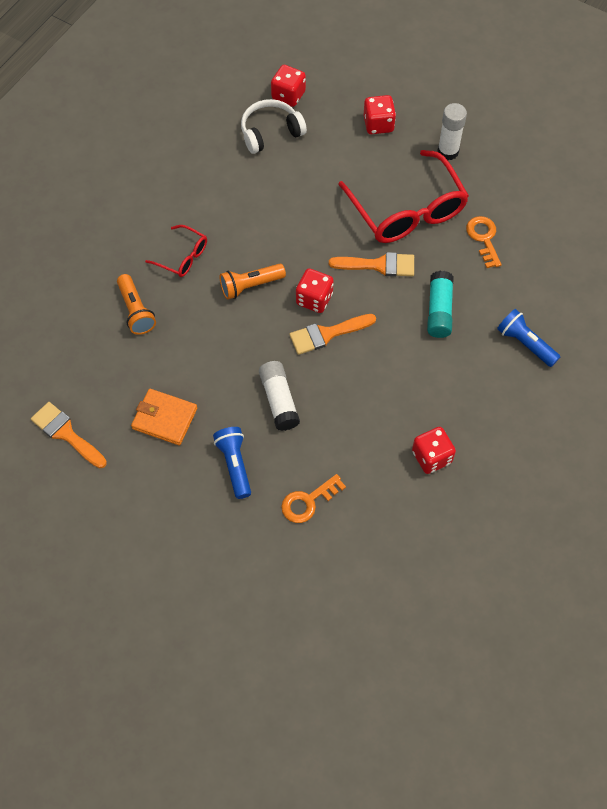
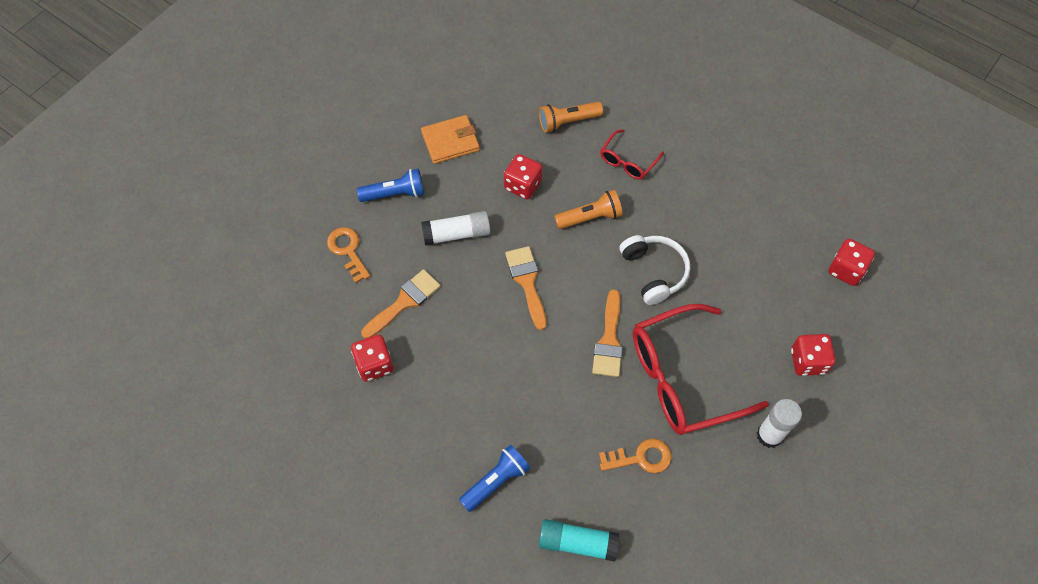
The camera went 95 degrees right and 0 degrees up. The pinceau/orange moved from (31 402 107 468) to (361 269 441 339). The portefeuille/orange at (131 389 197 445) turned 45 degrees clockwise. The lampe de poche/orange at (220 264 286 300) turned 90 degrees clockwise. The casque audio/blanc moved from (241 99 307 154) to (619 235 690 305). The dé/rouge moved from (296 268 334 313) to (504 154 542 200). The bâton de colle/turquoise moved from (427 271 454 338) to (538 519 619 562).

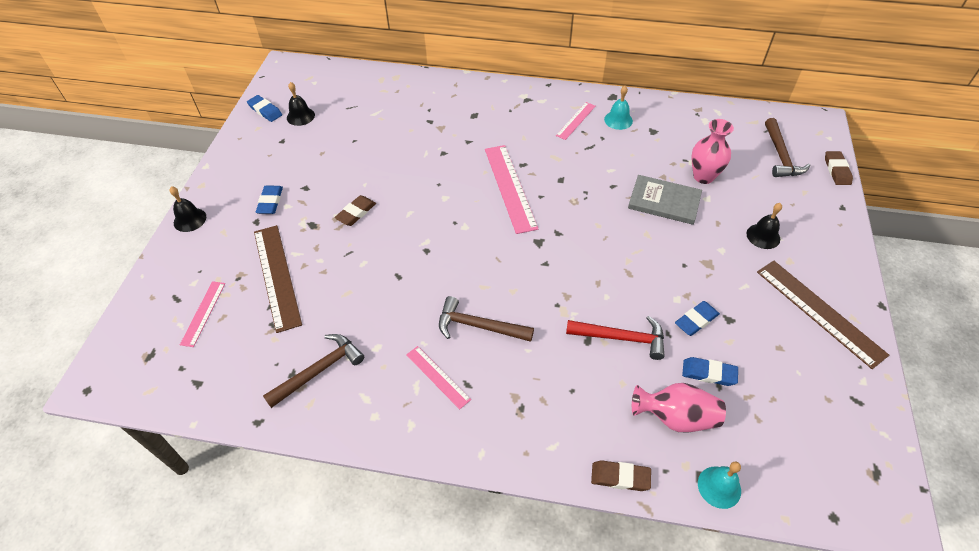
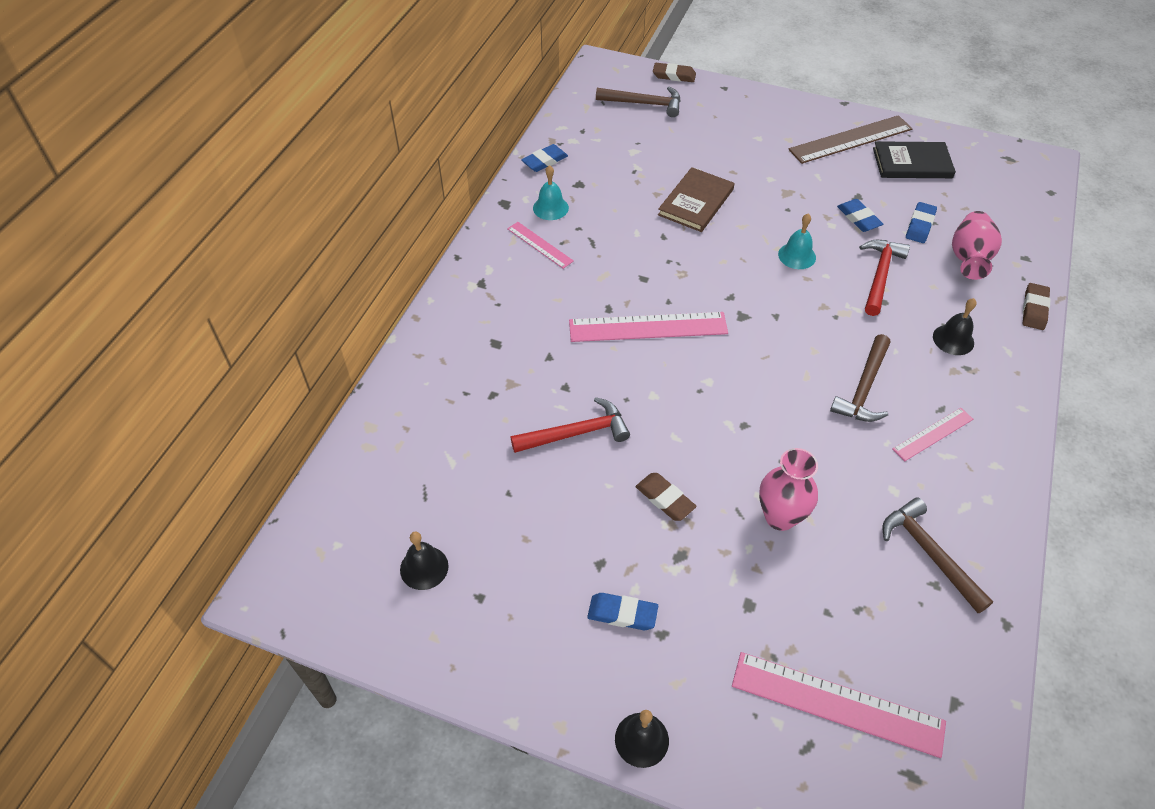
The camera went 80 degrees left and 0 degrees up. The règle/rose at (180 281 225 347) changed to 1.80 times the size. The gomme/bleu moved from (247 95 282 122) to (521 144 568 172). The règle/marron at (254 225 302 333) disappeared. The livre/gris at (628 175 702 225) became the livre/marron at (658 167 734 232). The vase/rose moved from (691 119 734 184) to (759 448 818 531). The cloche/turquoise moved from (698 462 741 509) to (778 214 816 269). The cloche/noir moved from (746 203 782 249) to (933 298 977 355). The marteau/rouge at (511 397 630 453) appeared. The livre/noir at (873 141 956 178) appeared.

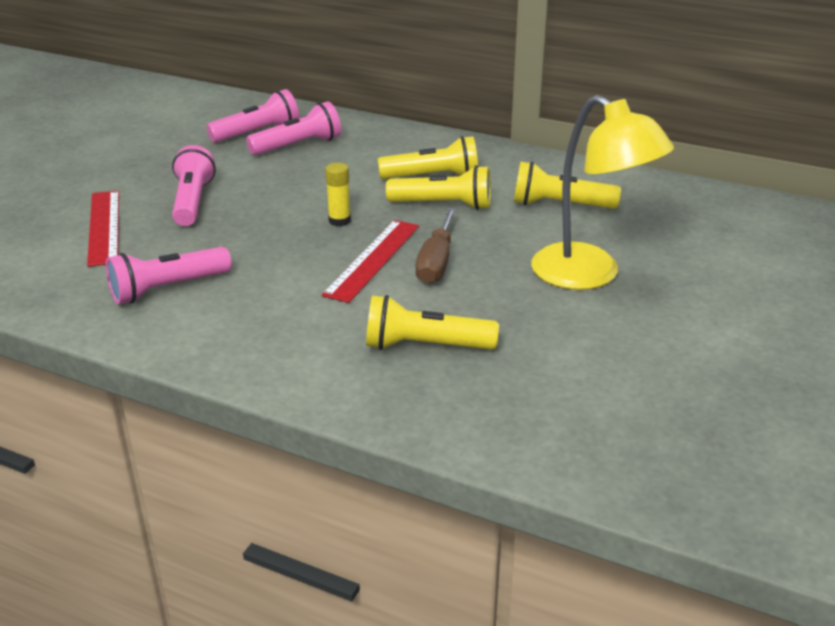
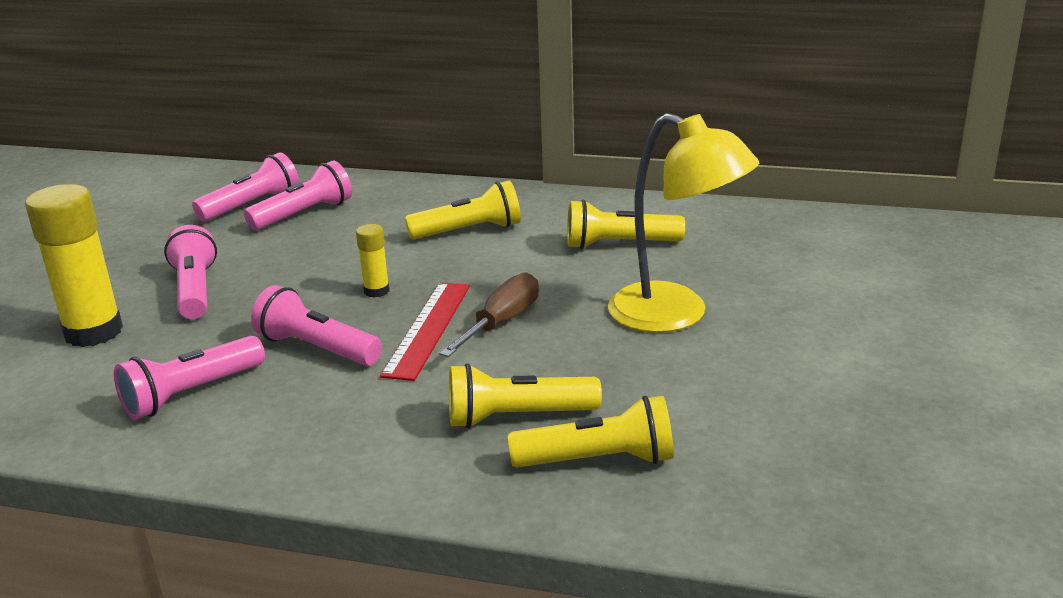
The camera went 10 degrees left and 5 degrees down. The règle/rouge at (87 190 119 267) was replaced by the bâton de colle/jaune at (25 184 123 347). The lampe de poche/jaune moved from (386 165 491 210) to (508 396 674 468). The tournevis/marron at (416 208 456 284) turned 150 degrees counterclockwise. The lampe de poche/rose at (251 285 382 366) appeared.

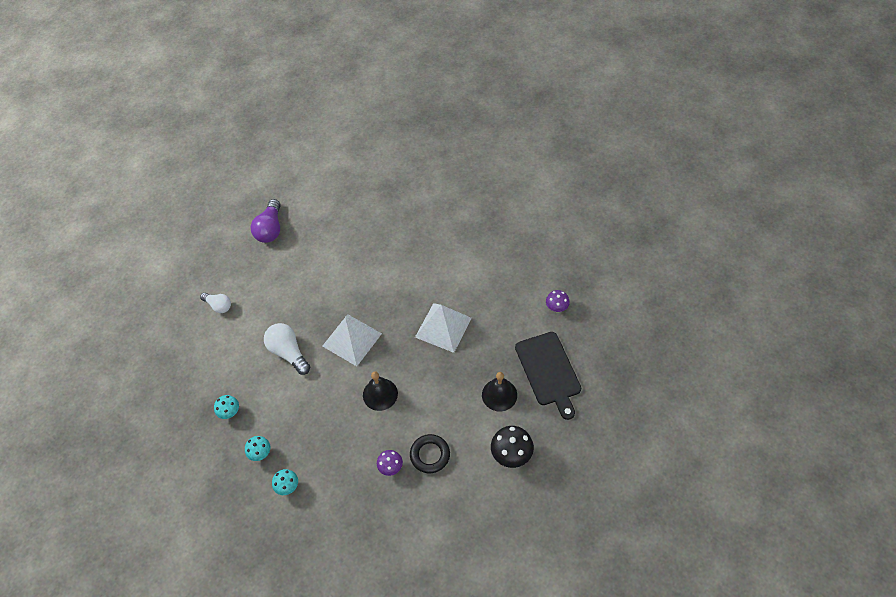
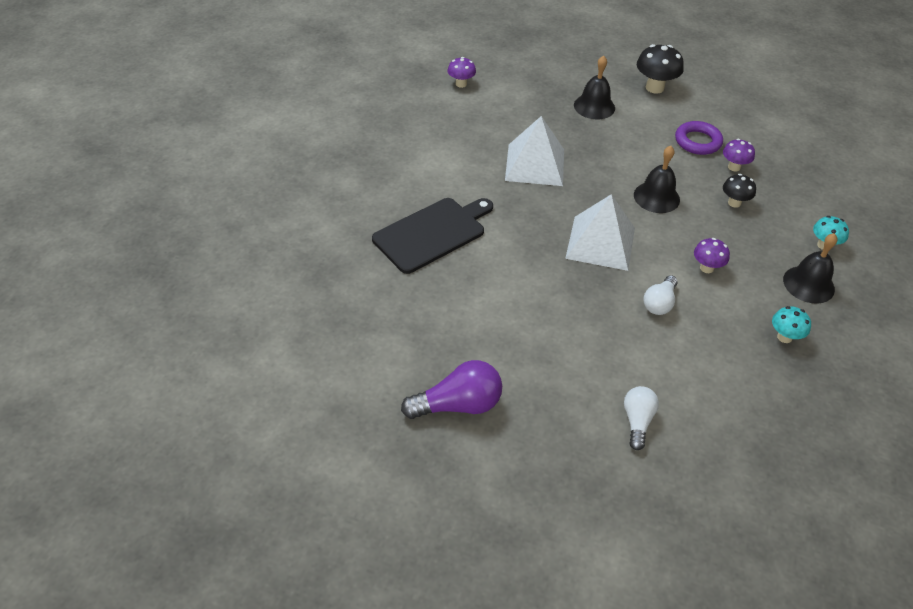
The camera went 115 degrees left and 10 degrees down. The champignon/turquoise at (245 436 270 461) was replaced by the cloche/noir at (783 233 838 304). The ampoule/blanc at (264 323 310 375) changed to 0.64 times the size. The anneau/noir at (410 434 450 473) became the anneau/violet at (675 121 723 155). The planche à découper/noir moved from (515 332 581 420) to (372 198 493 274). The champignon/violet at (694 238 730 273) appeared. The champignon/noir at (723 174 756 208) appeared.

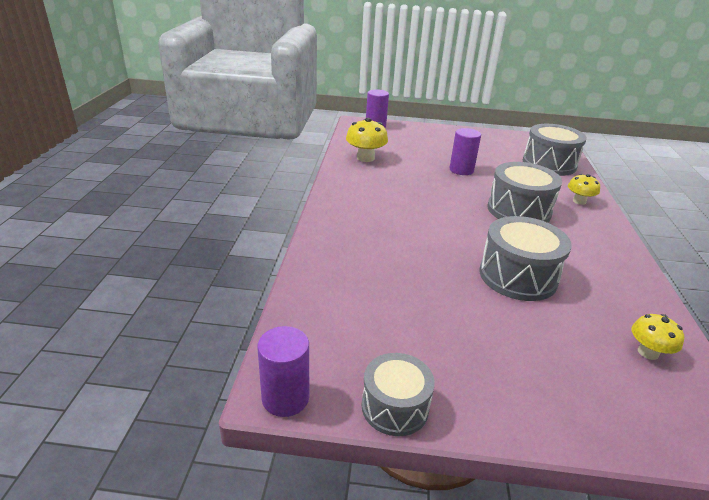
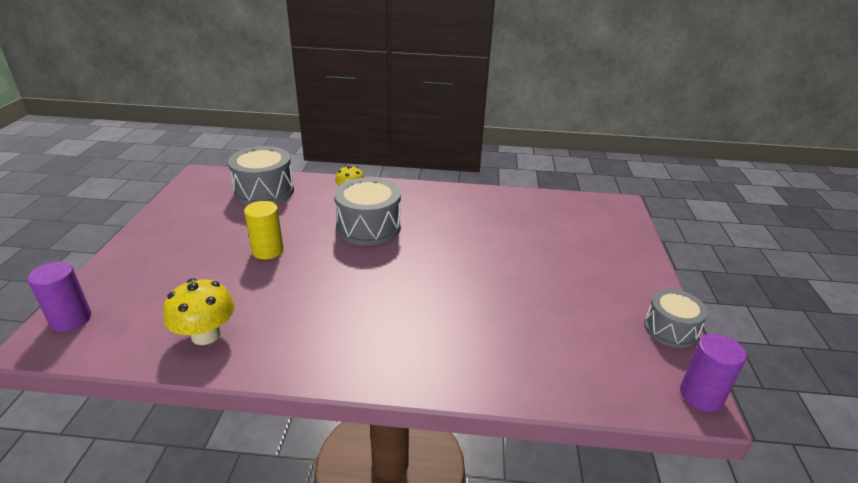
The camera went 90 degrees left and 0 degrees up. The cylindre/violet at (450 128 481 175) became the cylindre/jaune at (244 201 284 260). The tambour/gris at (479 216 572 301) disappeared. The champignon/jaune at (631 314 684 360) disappeared.

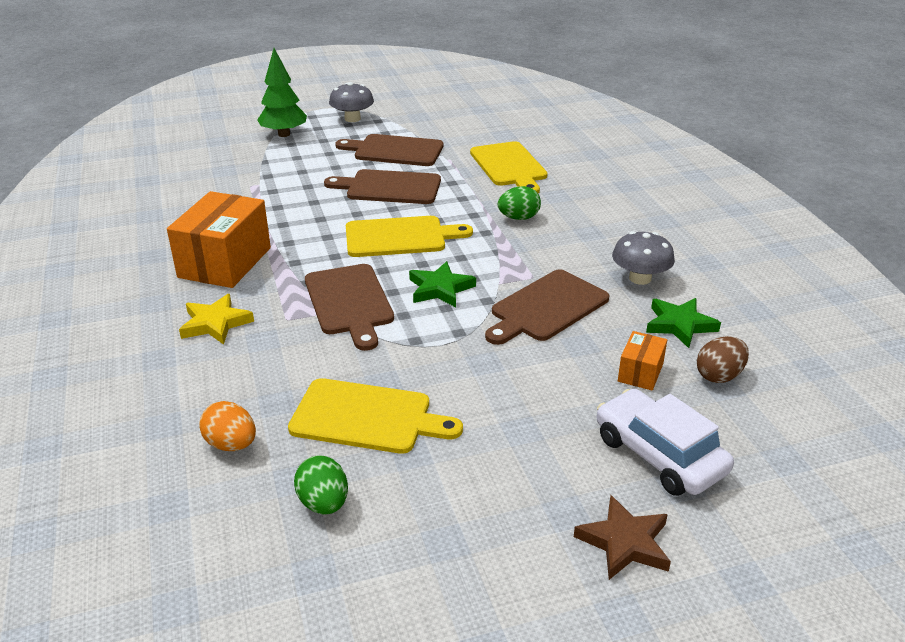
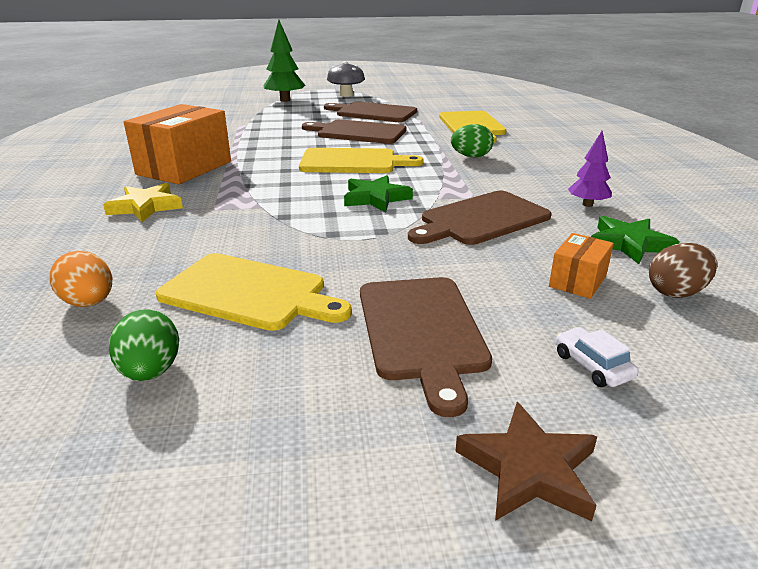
The camera went 10 degrees right and 5 degrees down. The planche à découper/marron moved from (305 264 394 351) to (360 277 492 417). The voiture/blanc at (597 389 734 496) changed to 0.46 times the size. The champignon/gris at (612 231 675 285) was replaced by the arbre/violet at (568 131 612 207).

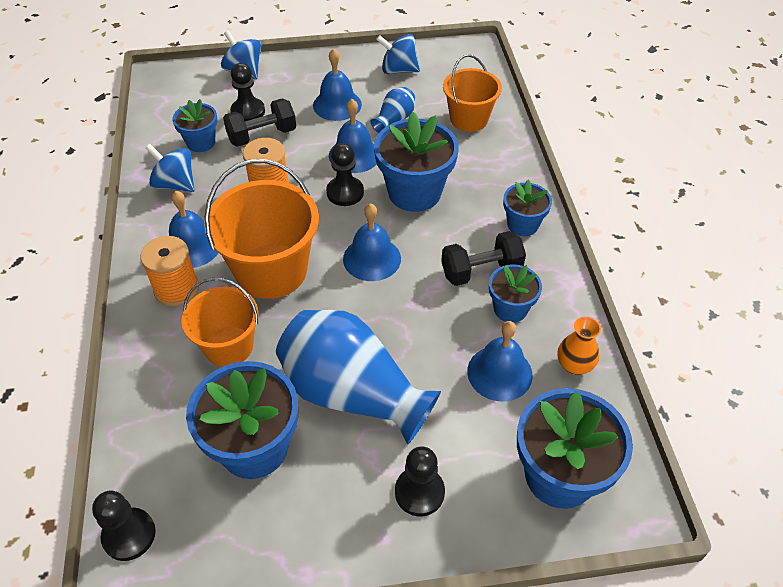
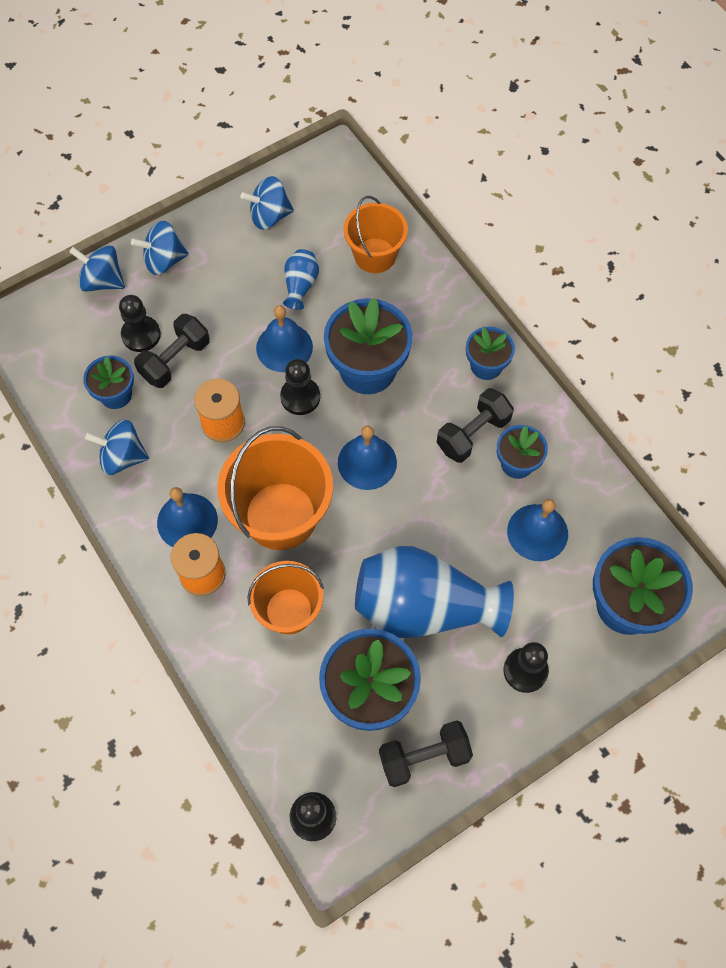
The camera went 25 degrees left and 15 degrees up. The cloche/bleu at (313 48 362 121) disappeared. The vase/orange at (557 317 601 375) disappeared. The toupie/bleu at (131 221 189 275) appeared. The haltère/noir at (379 720 473 787) appeared.

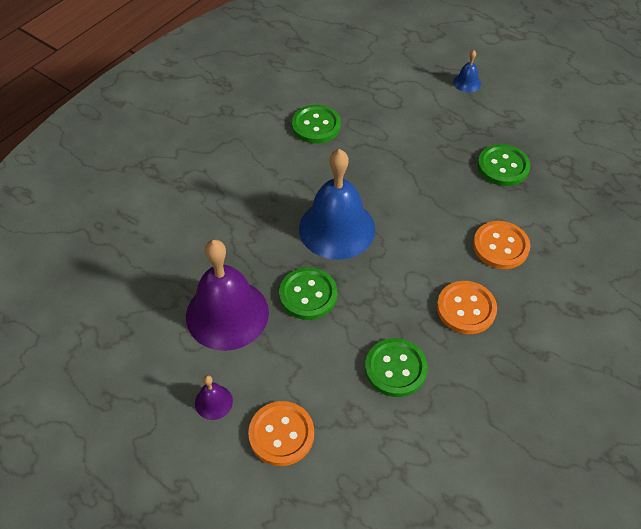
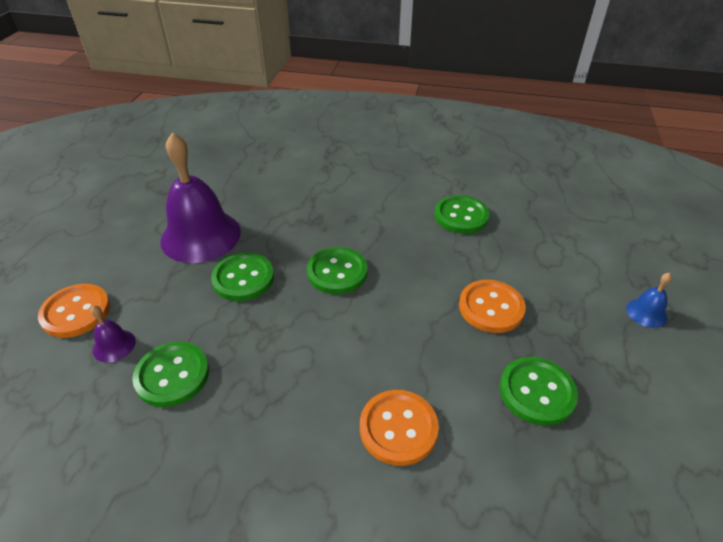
The camera went 65 degrees right and 10 degrees down. The cloche/violet moved from (195 375 233 420) to (91 306 136 363). The cloche/bleu at (299 149 375 260) was replaced by the bouton/vert at (307 247 368 294). The bouton/orange moved from (437 281 497 334) to (459 280 526 333).

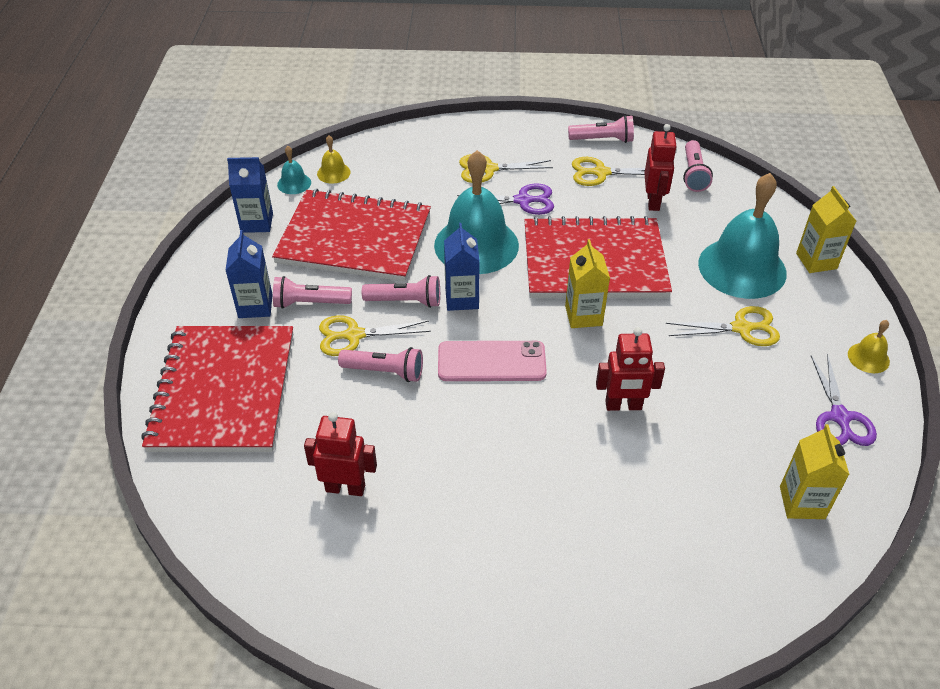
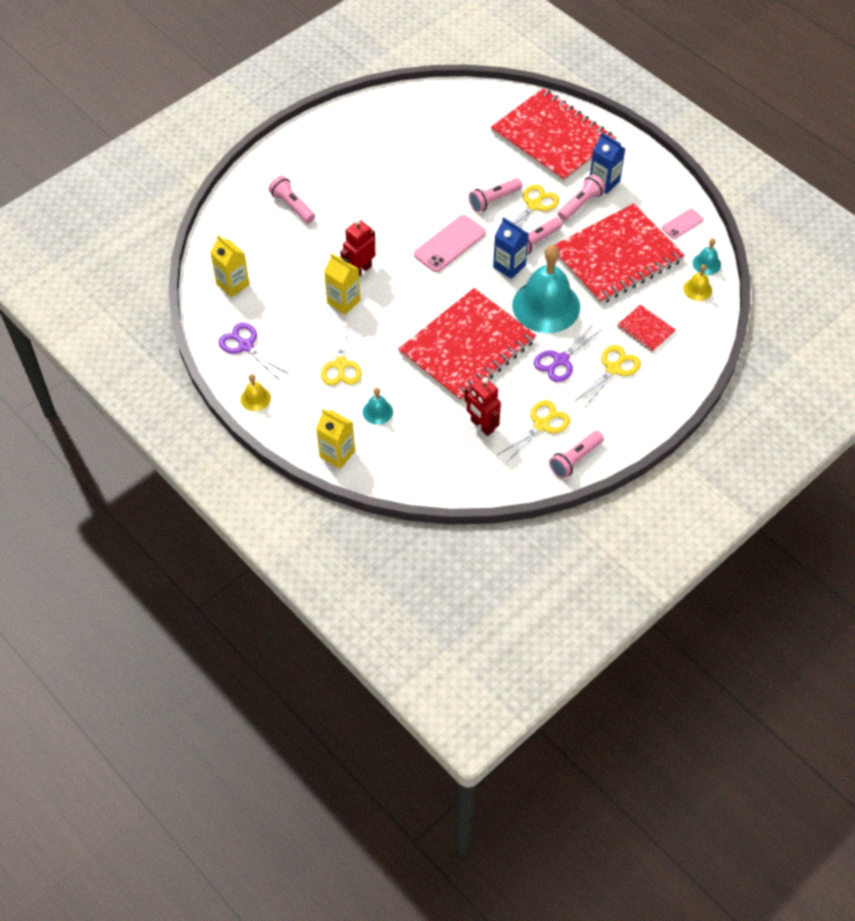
The camera went 135 degrees right and 10 degrees up. The brique de lait/bleu at (227 157 273 233) was replaced by the téléphone/rose at (662 209 704 239). The robot/rouge at (304 412 377 496) disappeared. The brique de lait/jaune moved from (565 239 610 328) to (324 253 361 315). The ciseaux/jaune at (666 306 780 346) turned 45 degrees counterclockwise. The lampe de poche/rose moved from (683 140 713 192) to (269 176 315 223). The cloche/turquoise at (698 173 787 299) changed to 0.43 times the size. The carnet/rouge at (617 305 675 352) appeared.

